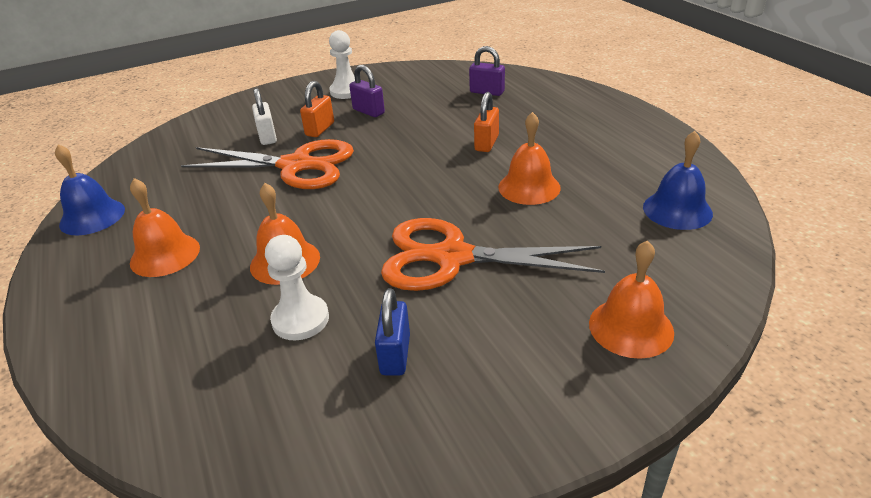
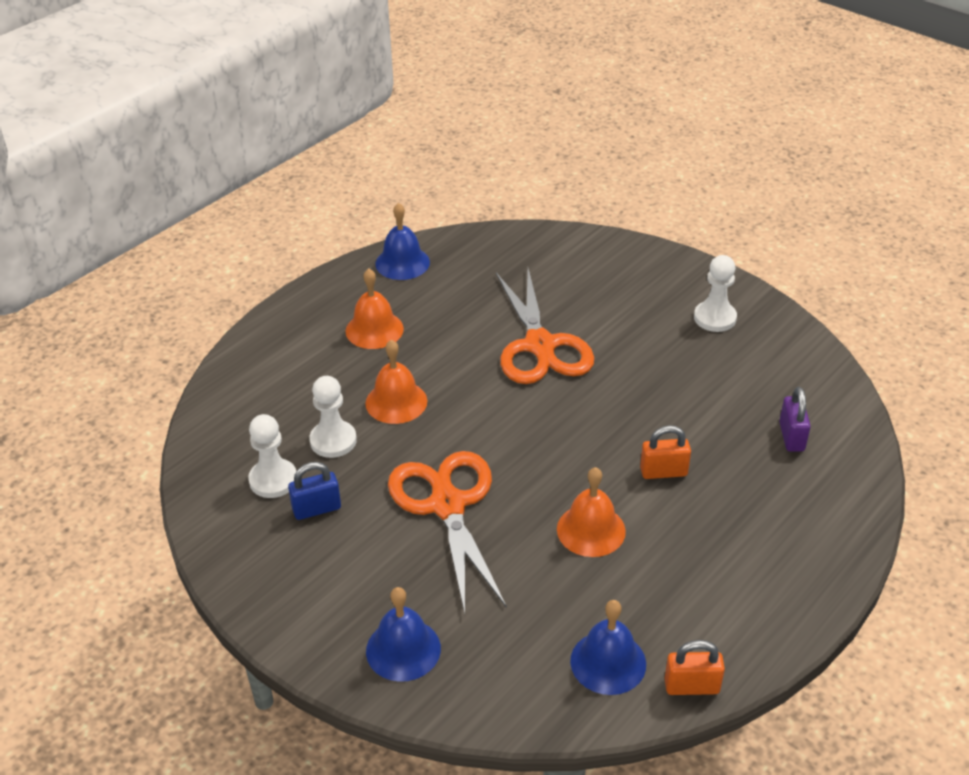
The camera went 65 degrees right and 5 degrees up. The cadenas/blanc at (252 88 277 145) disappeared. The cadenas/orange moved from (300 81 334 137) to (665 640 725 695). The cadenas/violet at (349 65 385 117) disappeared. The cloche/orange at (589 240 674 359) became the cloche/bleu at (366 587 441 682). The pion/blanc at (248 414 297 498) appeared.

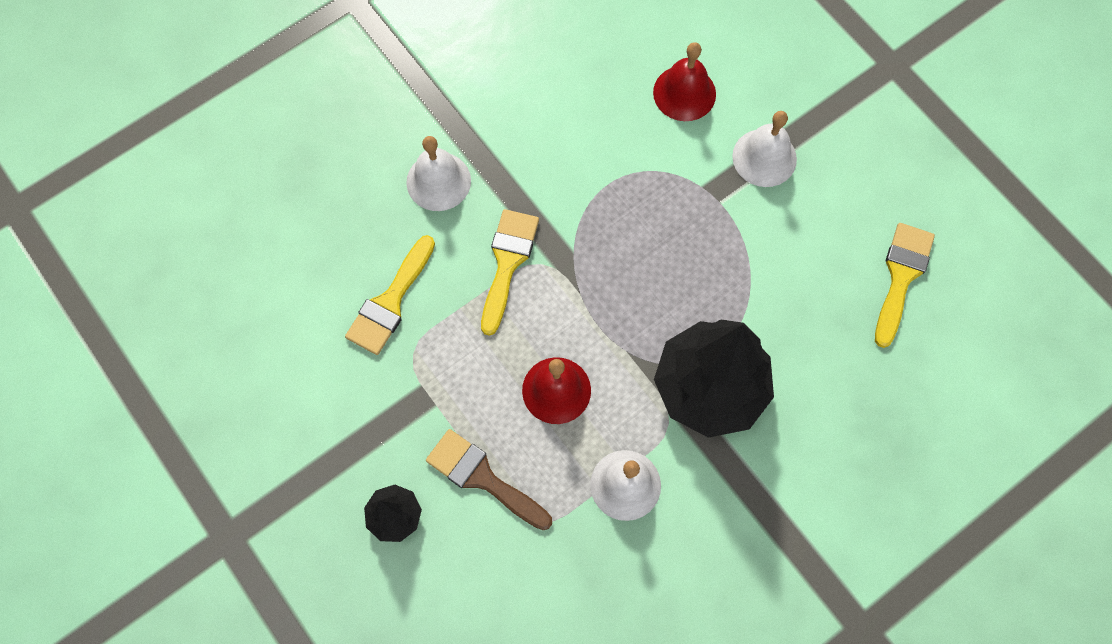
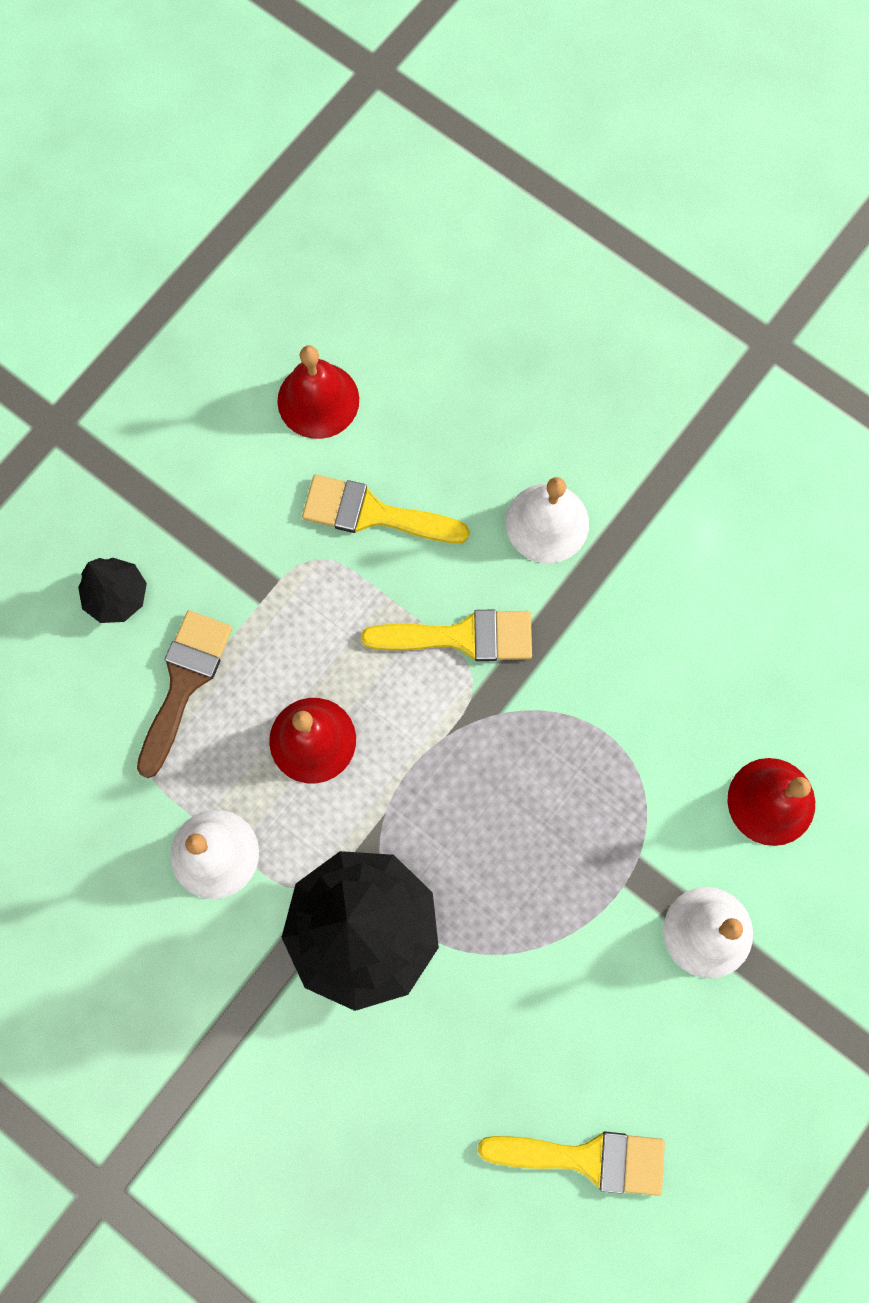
The camera went 75 degrees right and 5 degrees up. The cloche/rouge at (277 345 359 439) appeared.

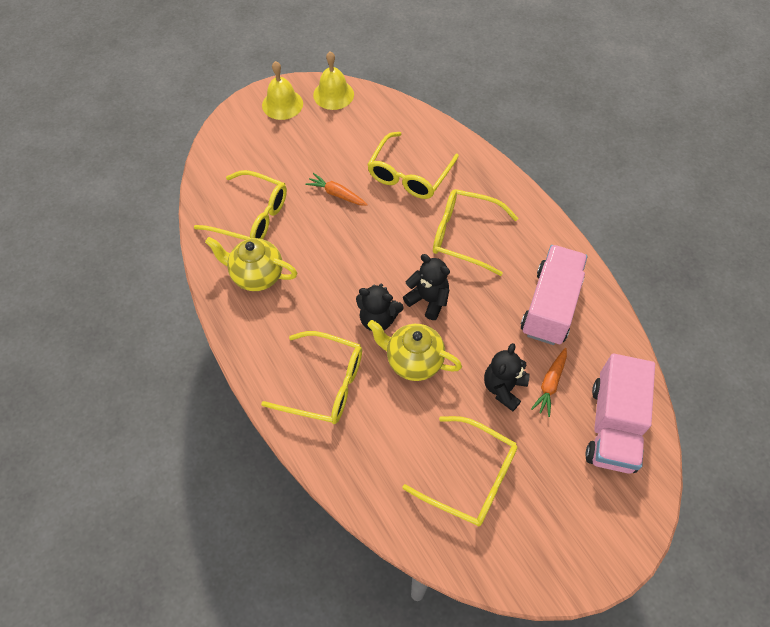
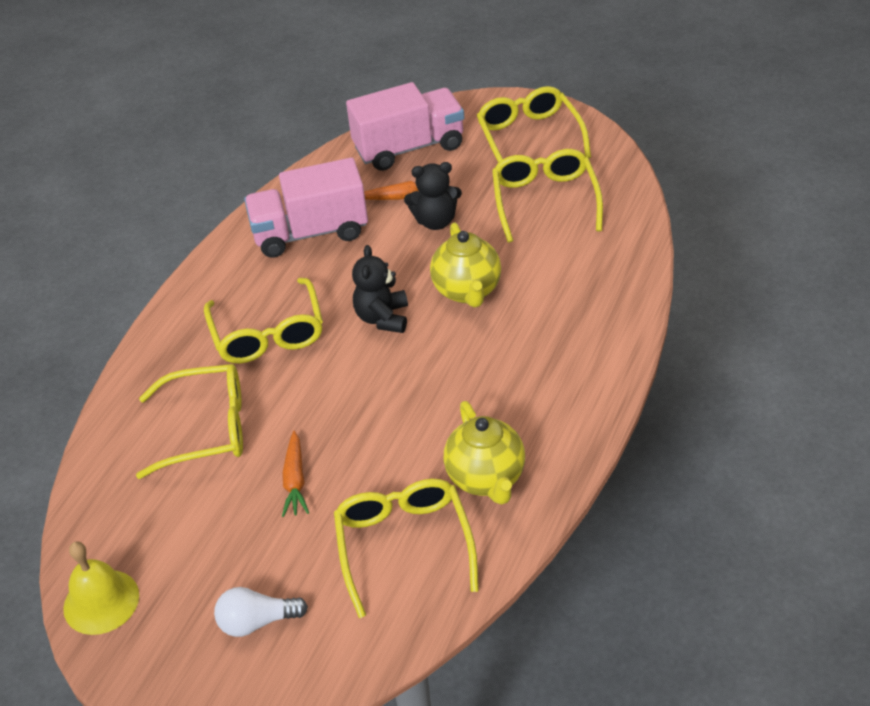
The camera went 120 degrees left and 15 degrees down. The lunettes/jaune moved from (261 331 362 424) to (477 86 591 163). The cloche/jaune at (262 61 303 120) disappeared. The ours en peluche/noir at (356 283 404 331) disappeared. The ampoule/blanc at (214 587 308 637) appeared.

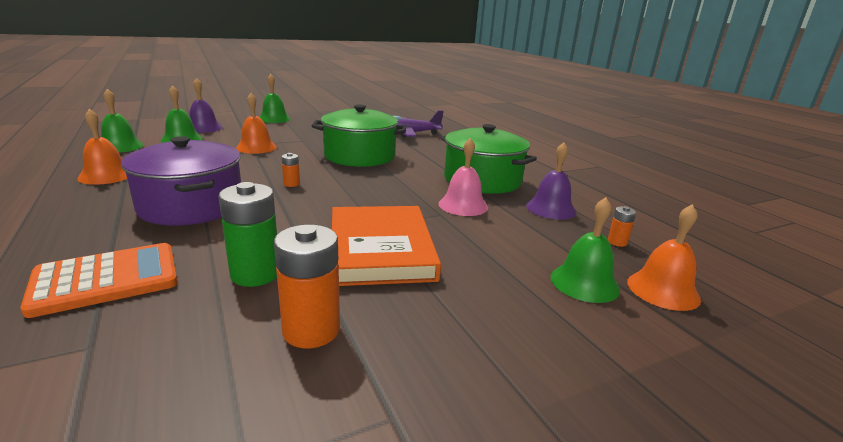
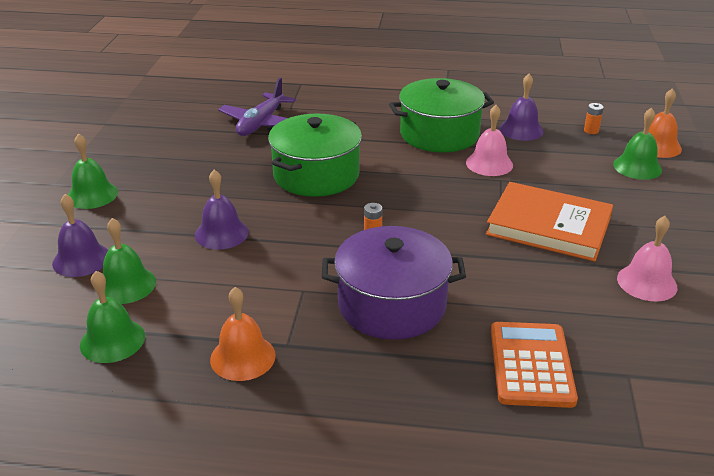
The camera went 55 degrees left and 10 degrees up. The pile/vert at (218 182 277 287) disappeared. The cloche/orange at (236 93 277 154) became the cloche/violet at (195 170 249 250). The pile/orange at (274 225 340 348) was replaced by the cloche/rose at (617 216 677 301).

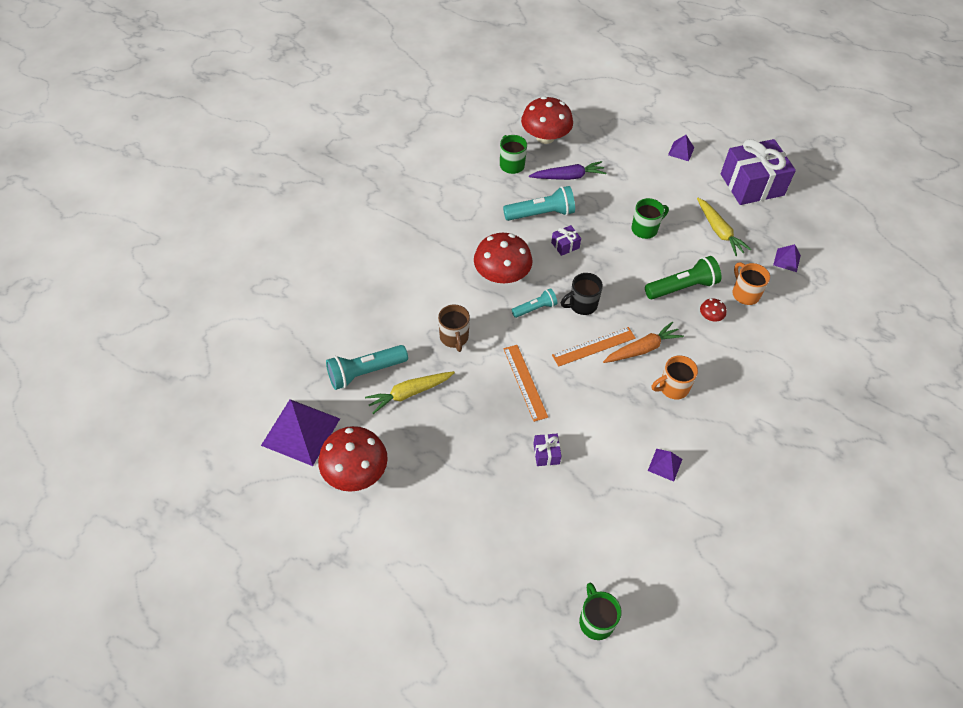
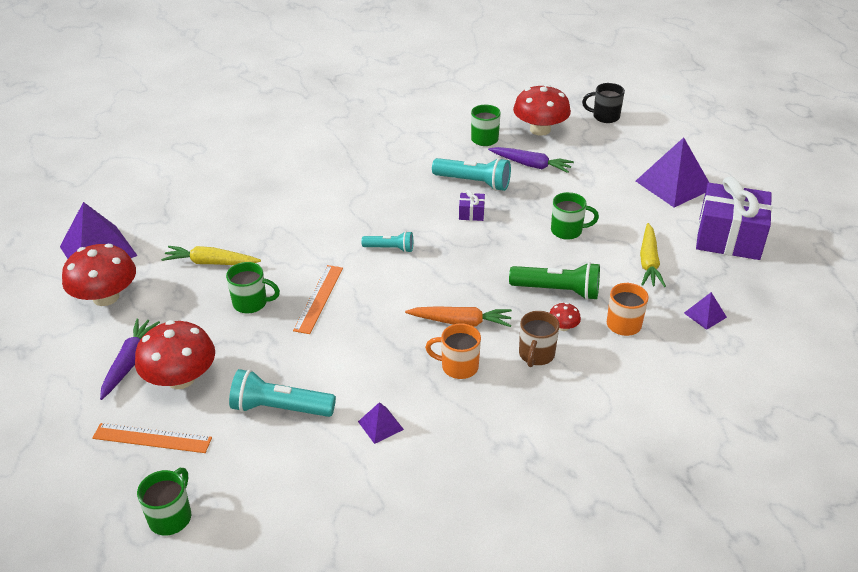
The camera went 35 degrees right and 15 degrees down. The lampe de poche/turquoise moved from (326 345 408 390) to (229 369 336 417). The tasse/marron moved from (438 304 470 352) to (519 311 560 367). The champignon/rouge moved from (474 233 532 284) to (135 320 215 389). The cadeau/violet at (534 434 561 466) disappeared. The règle/orange moved from (552 327 636 367) to (92 423 212 453). The tasse/noir moved from (561 273 603 315) to (582 83 625 123). The pyramide/violet at (668 135 694 161) changed to 2.13 times the size. The carotte/violet at (100 318 160 400) appeared. The tasse/vert at (226 262 280 313) appeared.

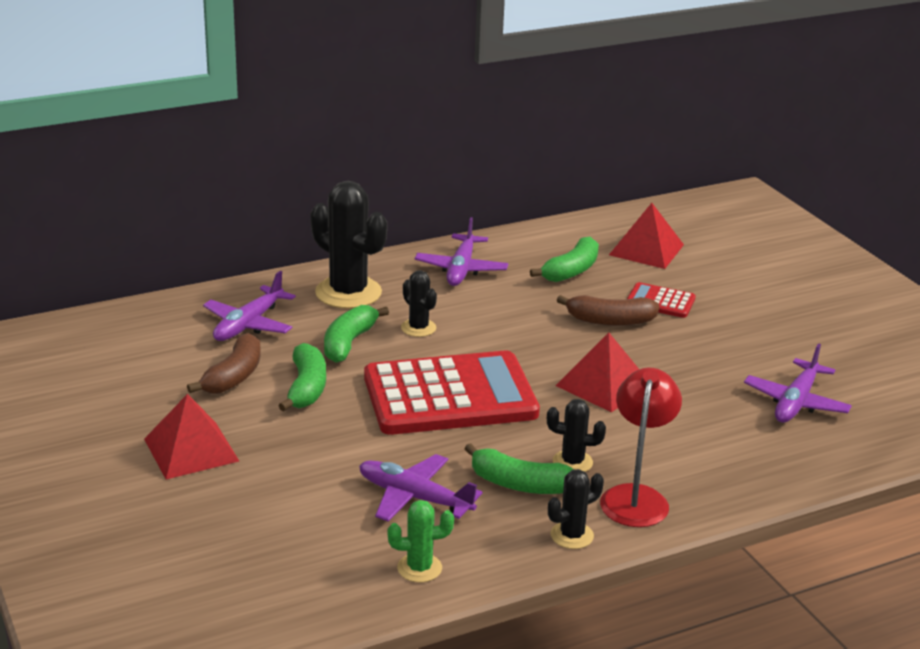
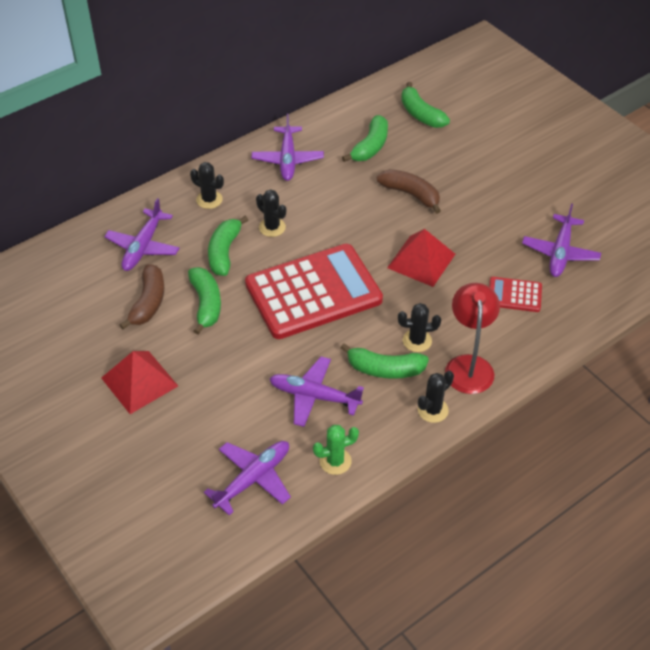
The camera went 10 degrees left and 20 degrees up. The cactus/noir at (310 181 387 309) changed to 0.51 times the size. The banane/marron at (557 295 660 326) turned 135 degrees counterclockwise. The pyramide/rouge at (609 203 684 269) was replaced by the banane/vert at (401 82 450 128). The calculatrice/rouge moved from (627 282 696 318) to (489 277 542 312). The avion/violet at (204 441 291 515) appeared.

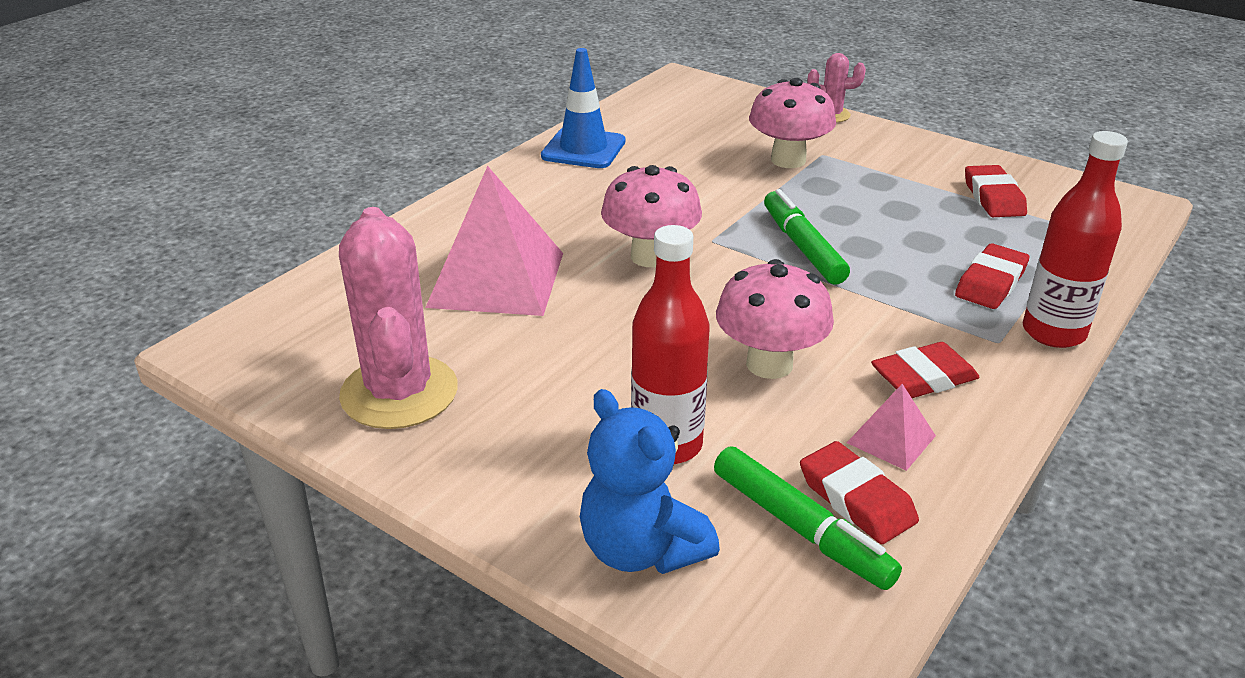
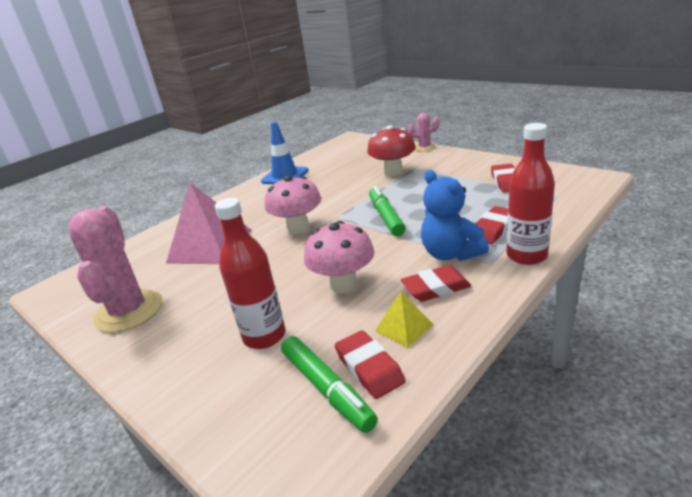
The camera went 10 degrees right and 5 degrees down. The ours en peluche/bleu moved from (580 389 720 574) to (421 170 489 261). The champignon/rose at (749 78 836 168) became the champignon/rouge at (367 125 416 176). The pyramide/rose at (847 384 936 471) became the pyramide/jaune at (375 292 434 348).

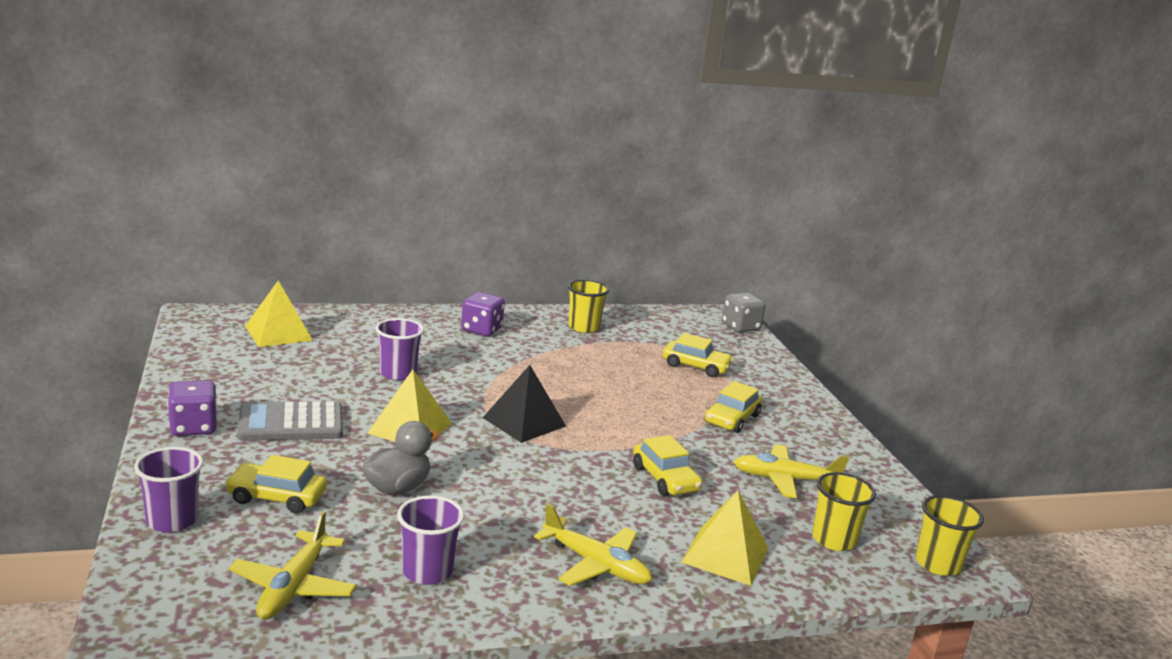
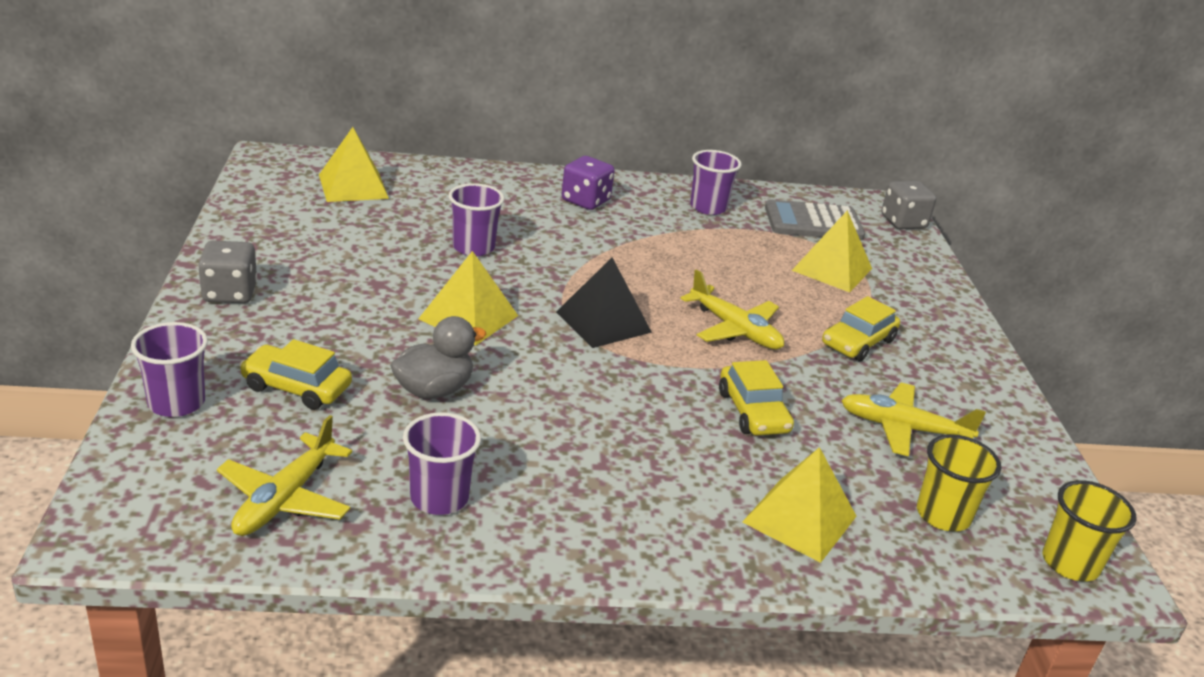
The camera went 10 degrees right and 10 degrees up. The dé/violet at (168 380 217 436) became the dé/gris at (198 241 257 303). The calculatrice/gris moved from (237 401 343 441) to (765 199 865 240). The avion/jaune moved from (534 503 652 586) to (680 269 784 349). The gobelet/jaune at (568 280 609 333) became the gobelet/violet at (690 150 741 215). The voiture/jaune at (663 333 734 377) was replaced by the pyramide/jaune at (792 210 872 292).

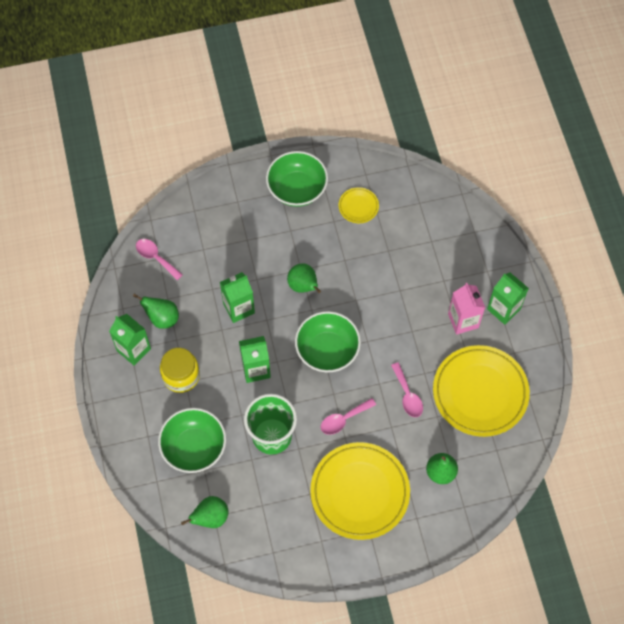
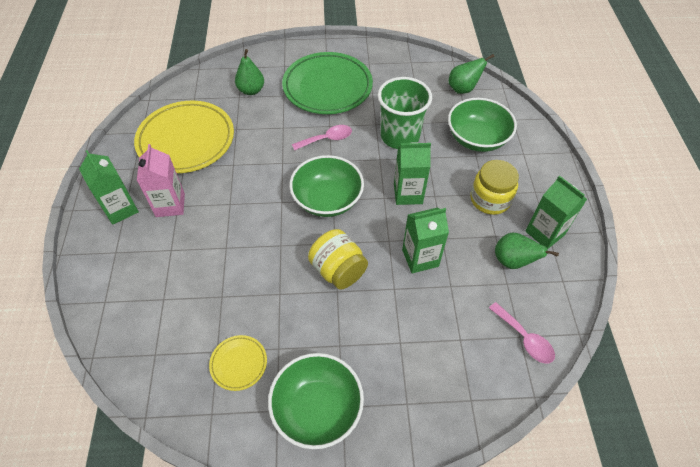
The camera went 170 degrees left and 10 degrees down. The poire/vert at (287 263 321 293) was replaced by the bocal/jaune at (308 229 368 290). The assiette/jaune at (310 442 410 540) became the assiette/vert at (282 52 373 114). The cuillère/rose at (391 362 423 417) disappeared.

